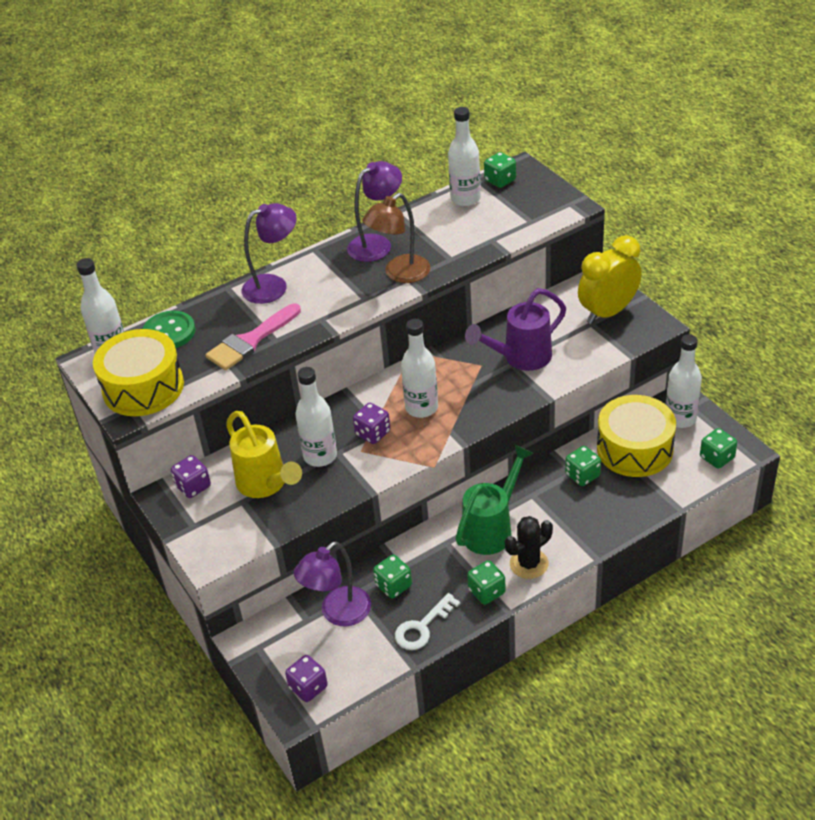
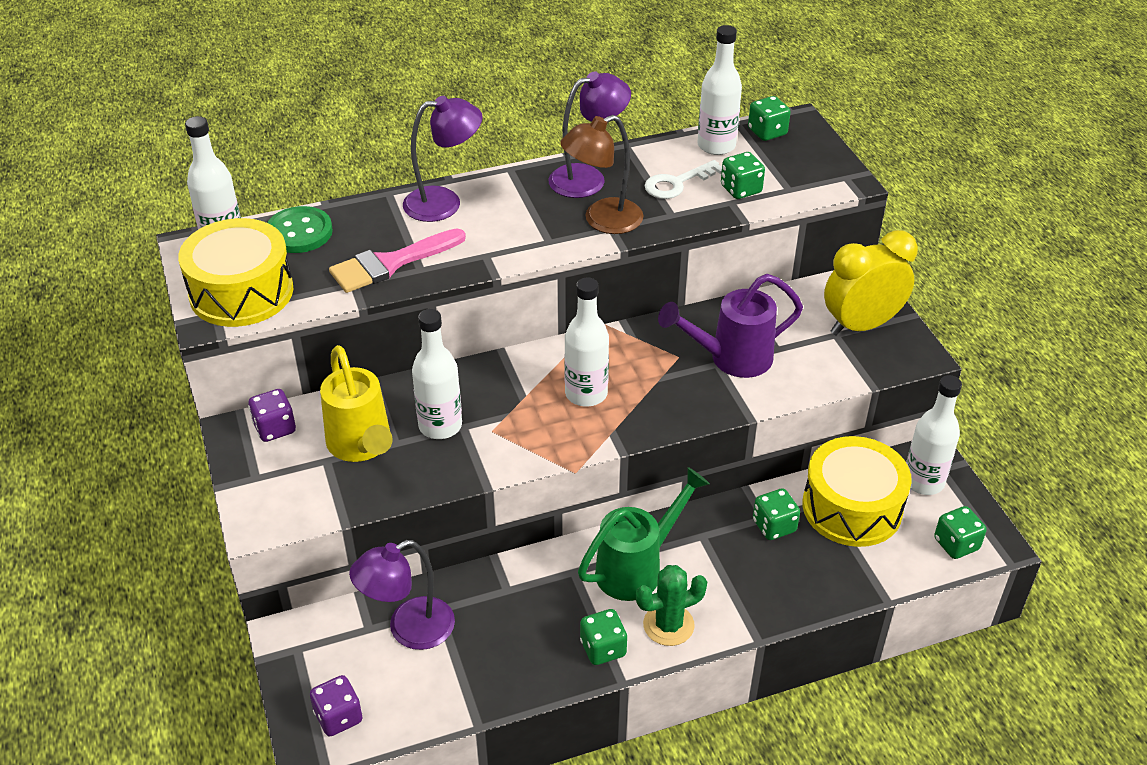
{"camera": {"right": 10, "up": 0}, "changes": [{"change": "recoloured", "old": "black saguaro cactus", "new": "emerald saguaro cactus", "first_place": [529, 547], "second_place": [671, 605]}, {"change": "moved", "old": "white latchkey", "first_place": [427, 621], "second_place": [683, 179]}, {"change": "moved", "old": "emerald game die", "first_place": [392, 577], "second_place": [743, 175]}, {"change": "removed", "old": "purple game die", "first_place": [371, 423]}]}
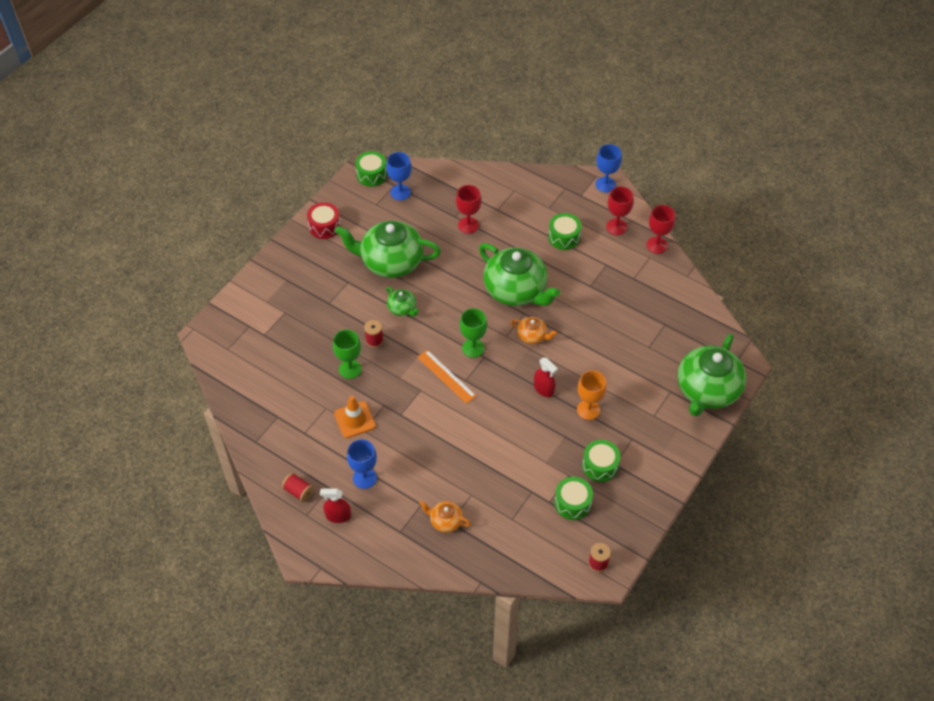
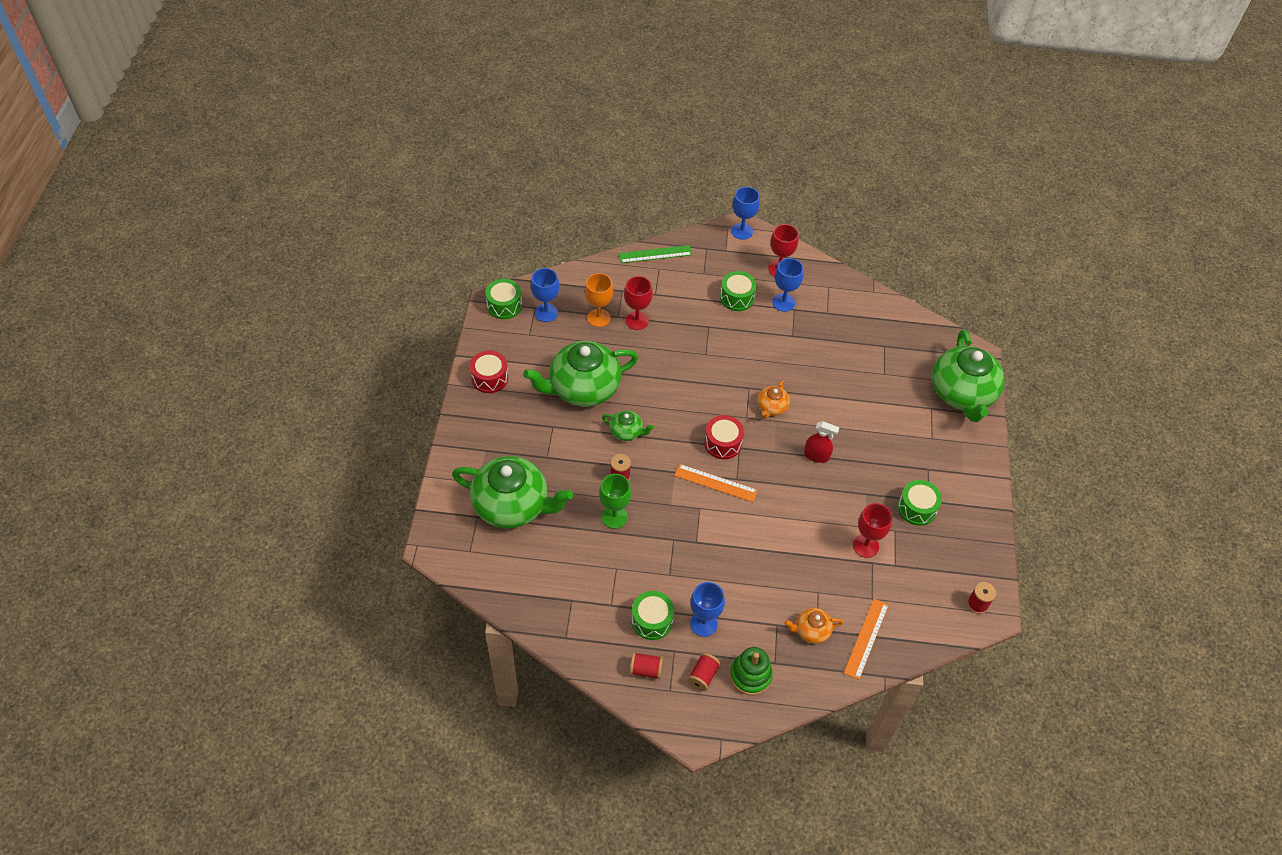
{"camera": {"right": -30, "up": 0}, "changes": [{"change": "moved", "old": "emerald teapot", "first_place": [519, 274], "second_place": [512, 492]}, {"change": "moved", "old": "orange goblet", "first_place": [591, 395], "second_place": [599, 300]}, {"change": "added", "new": "emerald straightedge", "second_place": [655, 254]}, {"change": "moved", "old": "emerald snare drum", "first_place": [573, 498], "second_place": [652, 615]}, {"change": "replaced", "old": "red spray cleaner", "new": "red bobbin", "first_place": [335, 506], "second_place": [704, 672]}, {"change": "replaced", "old": "emerald goblet", "new": "red snare drum", "first_place": [473, 333], "second_place": [724, 437]}, {"change": "added", "new": "emerald ring stacker", "second_place": [751, 671]}, {"change": "turned", "old": "orange teapot", "first_place": [534, 330], "second_place": [773, 399], "degrees": 120}, {"change": "added", "new": "royal blue goblet", "second_place": [788, 285]}, {"change": "added", "new": "orange straightedge", "second_place": [866, 639]}, {"change": "moved", "old": "red goblet", "first_place": [661, 229], "second_place": [872, 530]}, {"change": "removed", "old": "orange road cone", "first_place": [355, 417]}]}
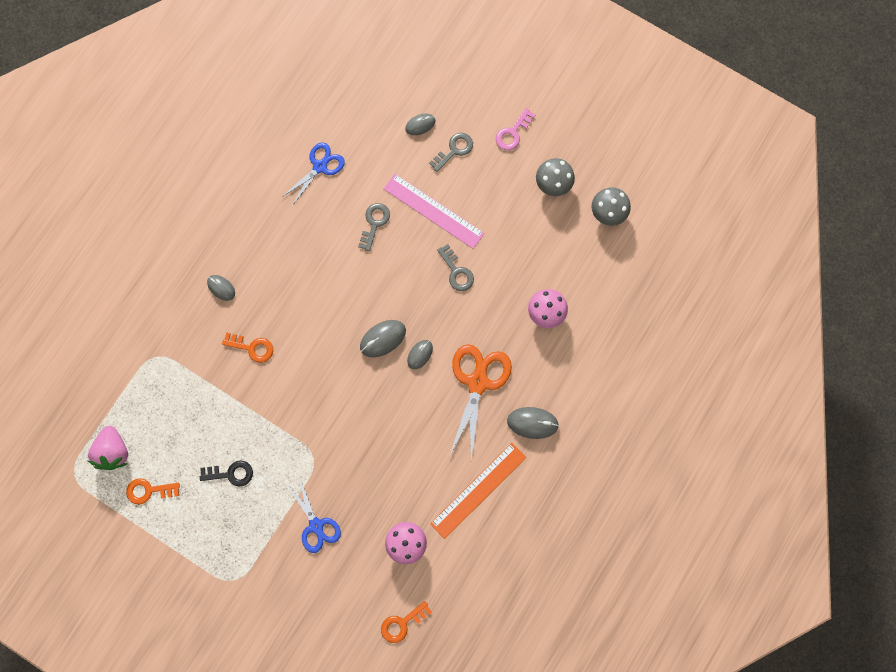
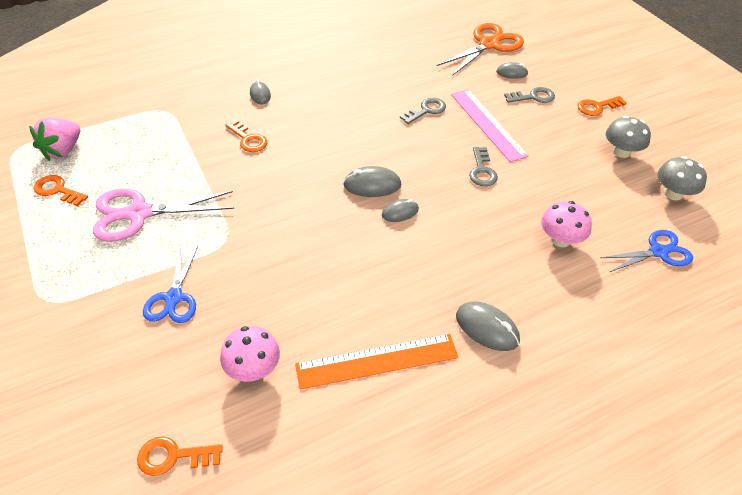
{"camera": {"right": 30, "up": -30}, "changes": [{"change": "replaced", "old": "black latchkey", "new": "rose-pink pair of scissors", "first_place": [226, 474], "second_place": [163, 215]}, {"change": "moved", "old": "orange pair of scissors", "first_place": [481, 402], "second_place": [480, 49]}, {"change": "recoloured", "old": "rose-pink latchkey", "new": "orange latchkey", "first_place": [515, 129], "second_place": [602, 106]}, {"change": "moved", "old": "royal blue pair of scissors", "first_place": [313, 174], "second_place": [646, 251]}]}
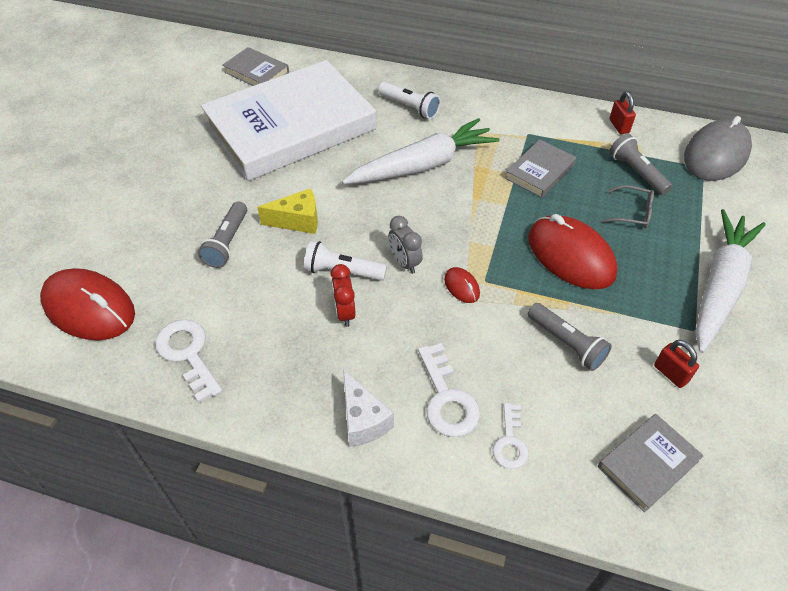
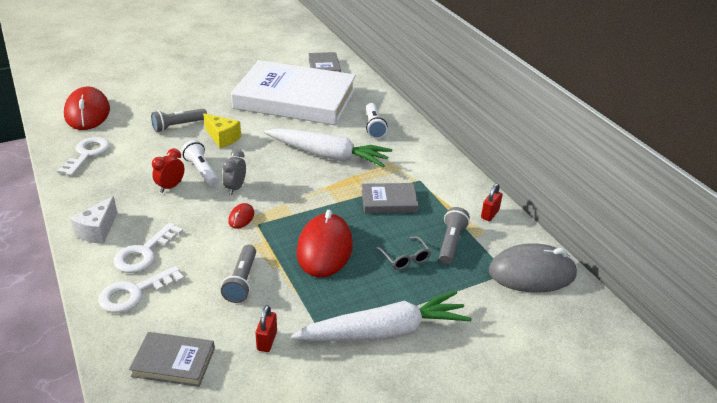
{"camera": {"right": 45, "up": -15}, "changes": [{"change": "resized", "old": "white latchkey", "first_place": [511, 436], "second_place": [141, 289], "factor": 1.55}]}
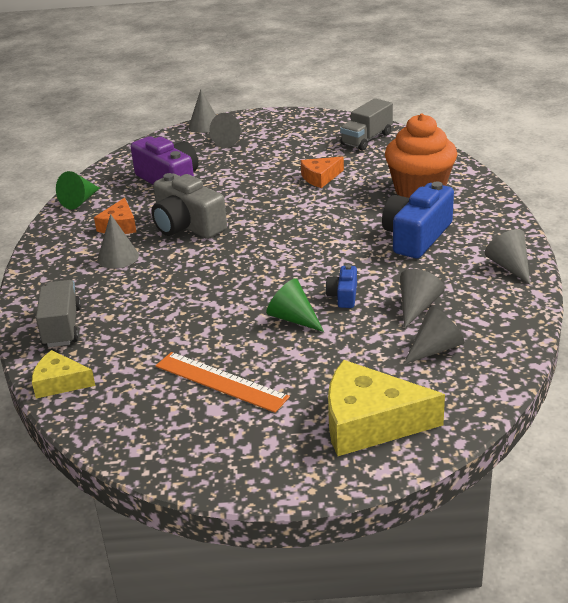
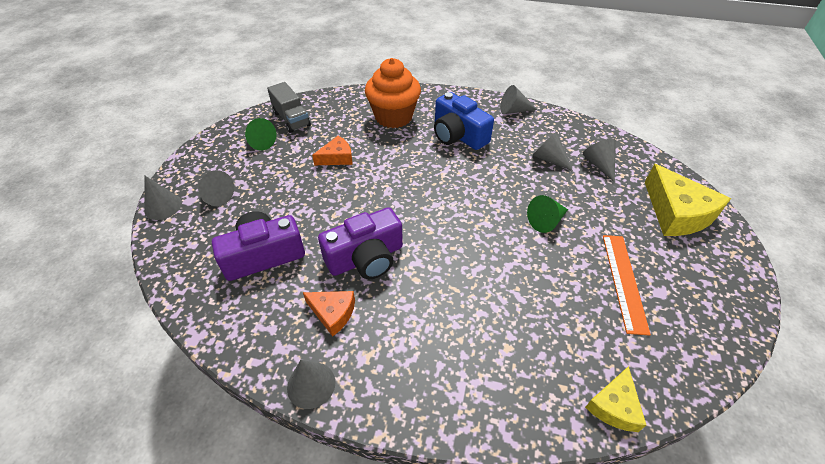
{"camera": {"right": -75, "up": 15}, "changes": [{"change": "moved", "old": "emerald solid cone", "first_place": [78, 190], "second_place": [260, 134]}, {"change": "moved", "old": "gray solid cone", "first_place": [118, 241], "second_place": [311, 384]}, {"change": "turned", "old": "orange piece of cheese", "first_place": [322, 172], "second_place": [332, 150], "degrees": -105}, {"change": "recoloured", "old": "gray camera", "new": "purple camera", "first_place": [189, 206], "second_place": [360, 243]}, {"change": "turned", "old": "orange straightedge", "first_place": [223, 382], "second_place": [627, 285], "degrees": -45}, {"change": "turned", "old": "golden piece of cheese", "first_place": [386, 408], "second_place": [688, 200], "degrees": -45}, {"change": "removed", "old": "gray truck", "first_place": [58, 313]}, {"change": "removed", "old": "royal blue camera", "first_place": [341, 286]}]}
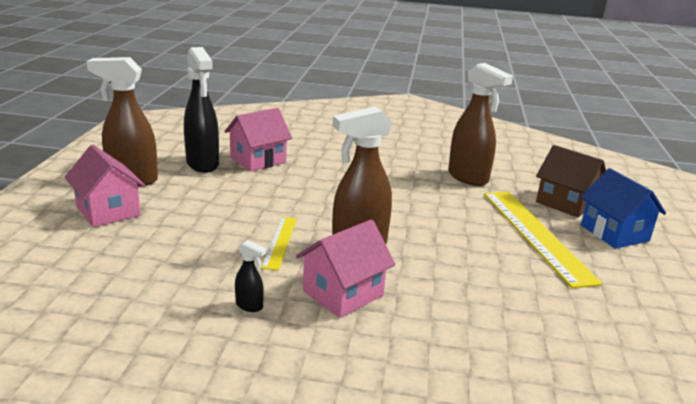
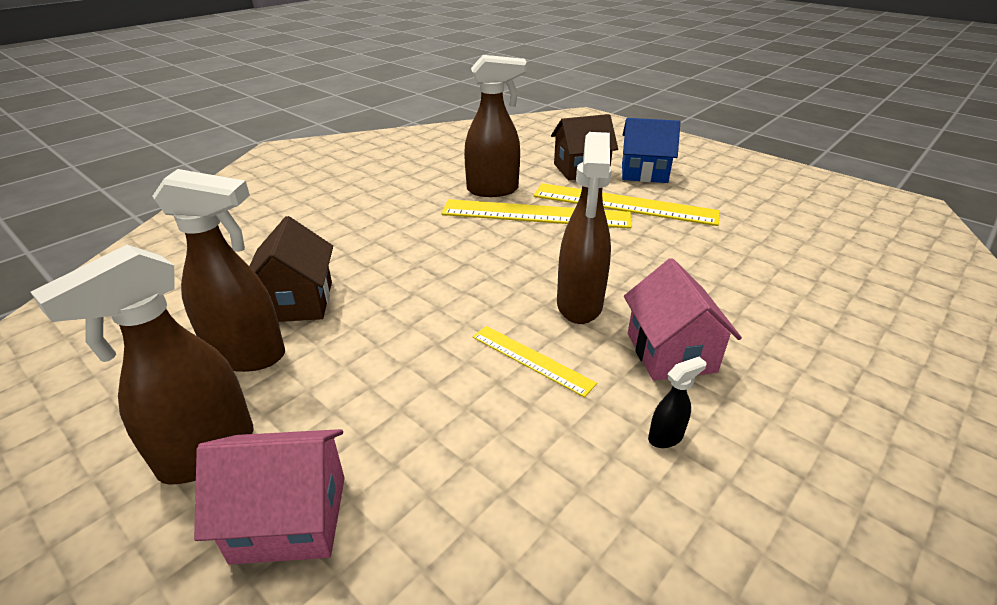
{"camera": {"right": -55, "up": 10}, "changes": [{"change": "recoloured", "old": "black spray cleaner", "new": "dark brown spray cleaner", "first_place": [201, 110], "second_place": [218, 270]}, {"change": "recoloured", "old": "rose-pink toy house", "new": "dark brown toy house", "first_place": [258, 139], "second_place": [291, 269]}, {"change": "added", "new": "golden straightedge", "second_place": [536, 214]}]}
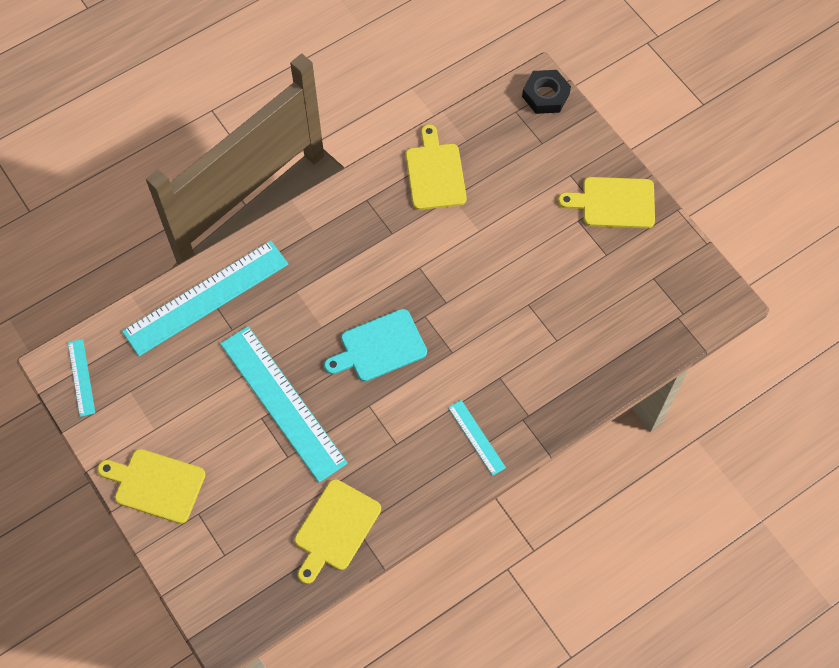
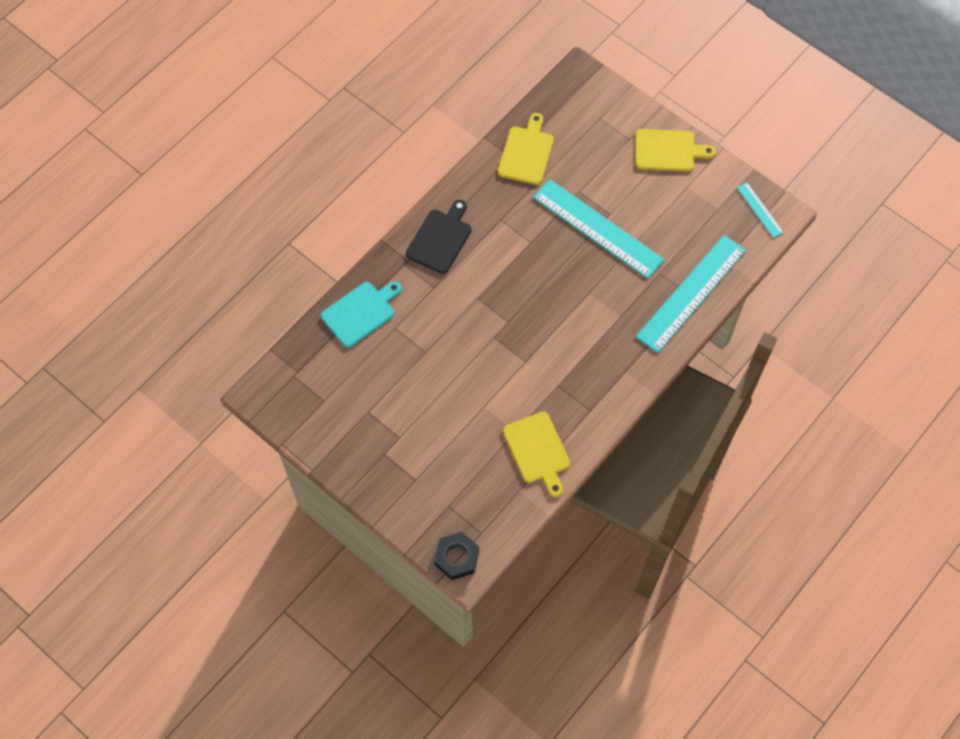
{"camera": {"right": 165, "up": 0}, "changes": [{"change": "moved", "old": "aqua bread board", "first_place": [375, 345], "second_place": [361, 314]}, {"change": "replaced", "old": "aqua straightedge", "new": "black bread board", "first_place": [477, 438], "second_place": [439, 237]}, {"change": "removed", "old": "golden bread board", "first_place": [606, 202]}]}
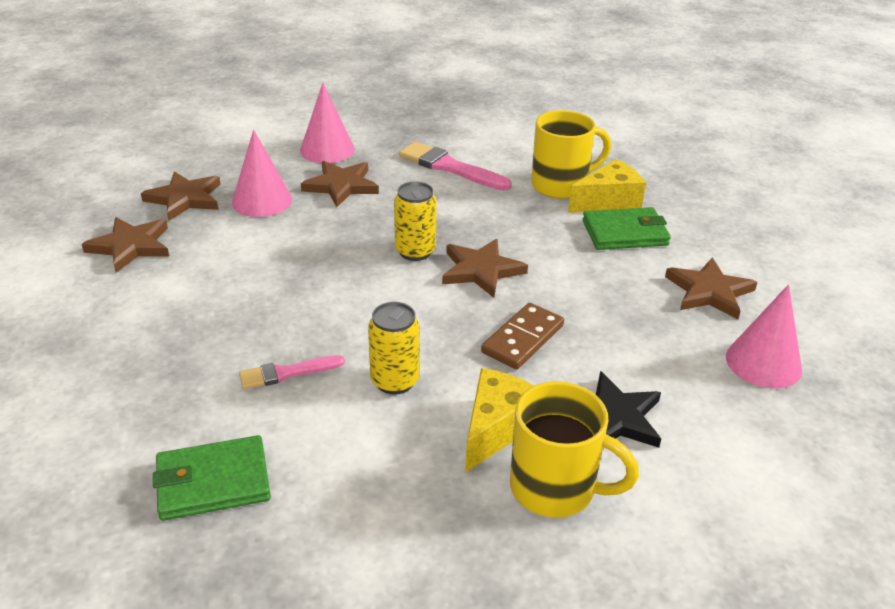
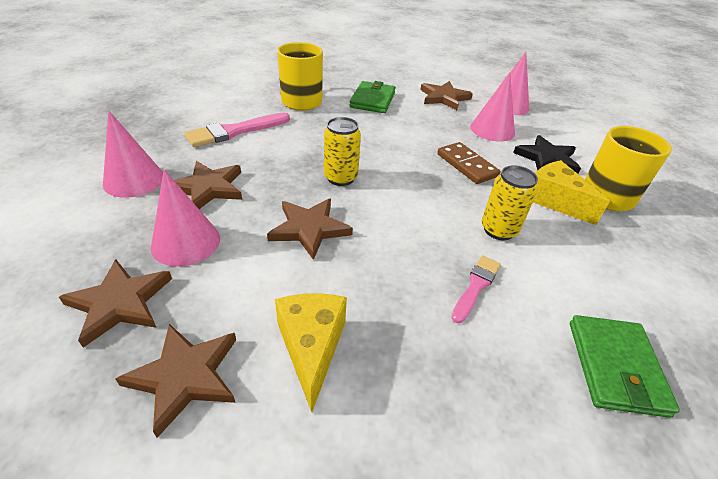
{"camera": {"right": -70, "up": 5}, "changes": [{"change": "moved", "old": "dark brown star", "first_place": [485, 268], "second_place": [310, 229]}, {"change": "moved", "old": "golden piece of cheese", "first_place": [607, 186], "second_place": [311, 352]}, {"change": "turned", "old": "rose-pink brush", "first_place": [292, 372], "second_place": [476, 289], "degrees": -150}, {"change": "added", "new": "rose-pink solid cone", "second_place": [492, 106]}]}
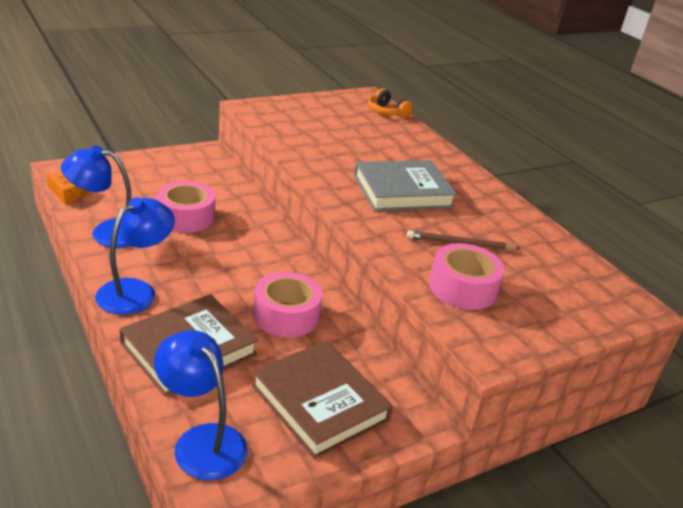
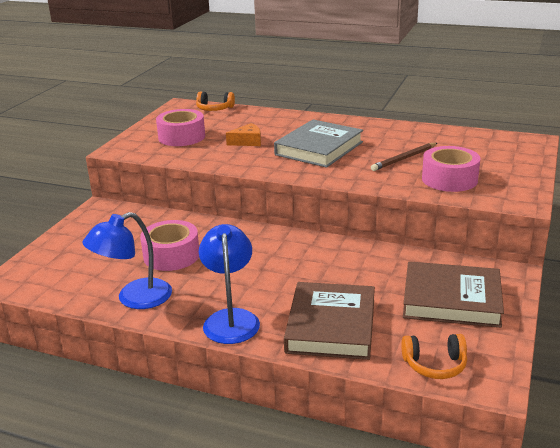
{"camera": {"right": -35, "up": -5}, "changes": [{"change": "moved", "old": "rose-pink roll of tape", "first_place": [287, 304], "second_place": [180, 127]}, {"change": "moved", "old": "orange piece of cheese", "first_place": [66, 188], "second_place": [243, 134]}, {"change": "replaced", "old": "royal blue lamp", "new": "orange headset", "first_place": [201, 405], "second_place": [434, 356]}]}
